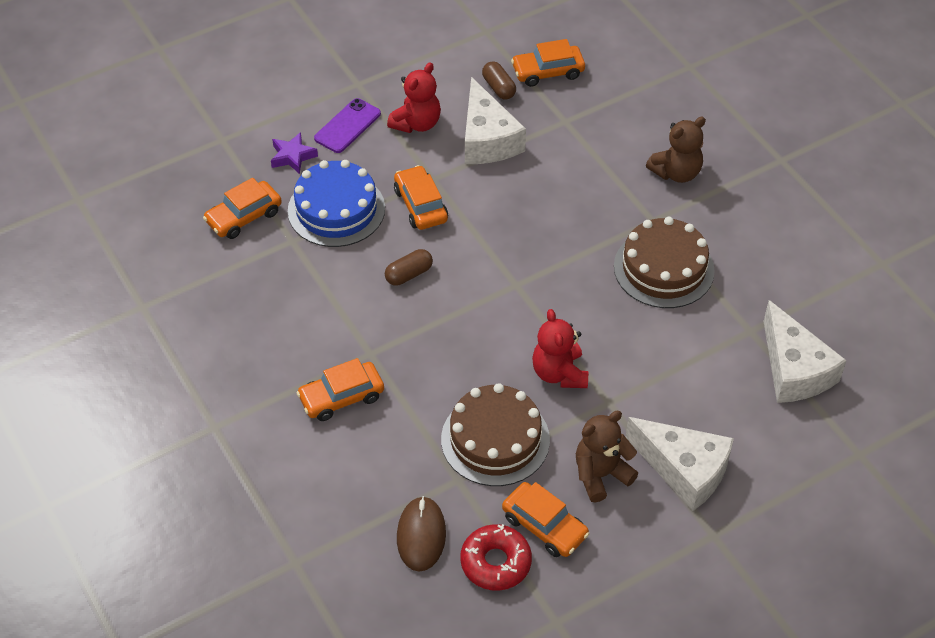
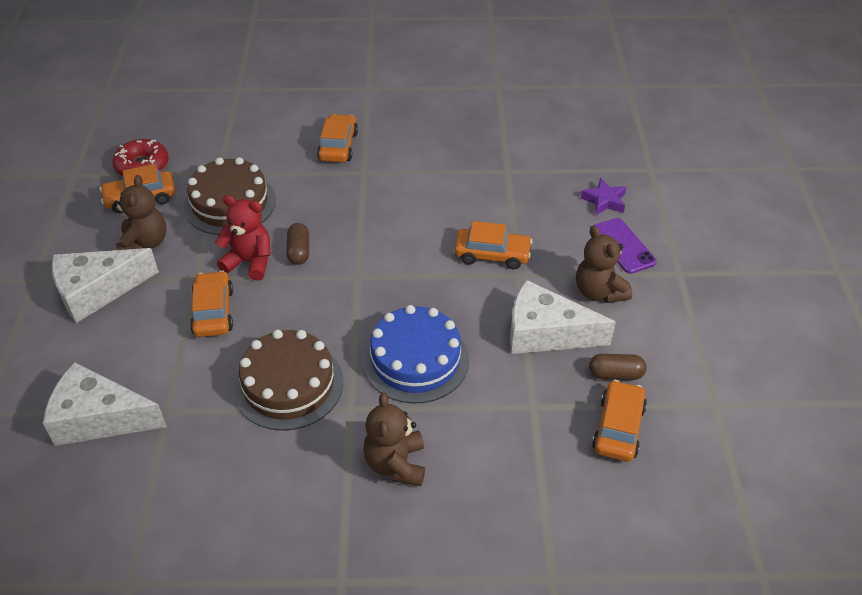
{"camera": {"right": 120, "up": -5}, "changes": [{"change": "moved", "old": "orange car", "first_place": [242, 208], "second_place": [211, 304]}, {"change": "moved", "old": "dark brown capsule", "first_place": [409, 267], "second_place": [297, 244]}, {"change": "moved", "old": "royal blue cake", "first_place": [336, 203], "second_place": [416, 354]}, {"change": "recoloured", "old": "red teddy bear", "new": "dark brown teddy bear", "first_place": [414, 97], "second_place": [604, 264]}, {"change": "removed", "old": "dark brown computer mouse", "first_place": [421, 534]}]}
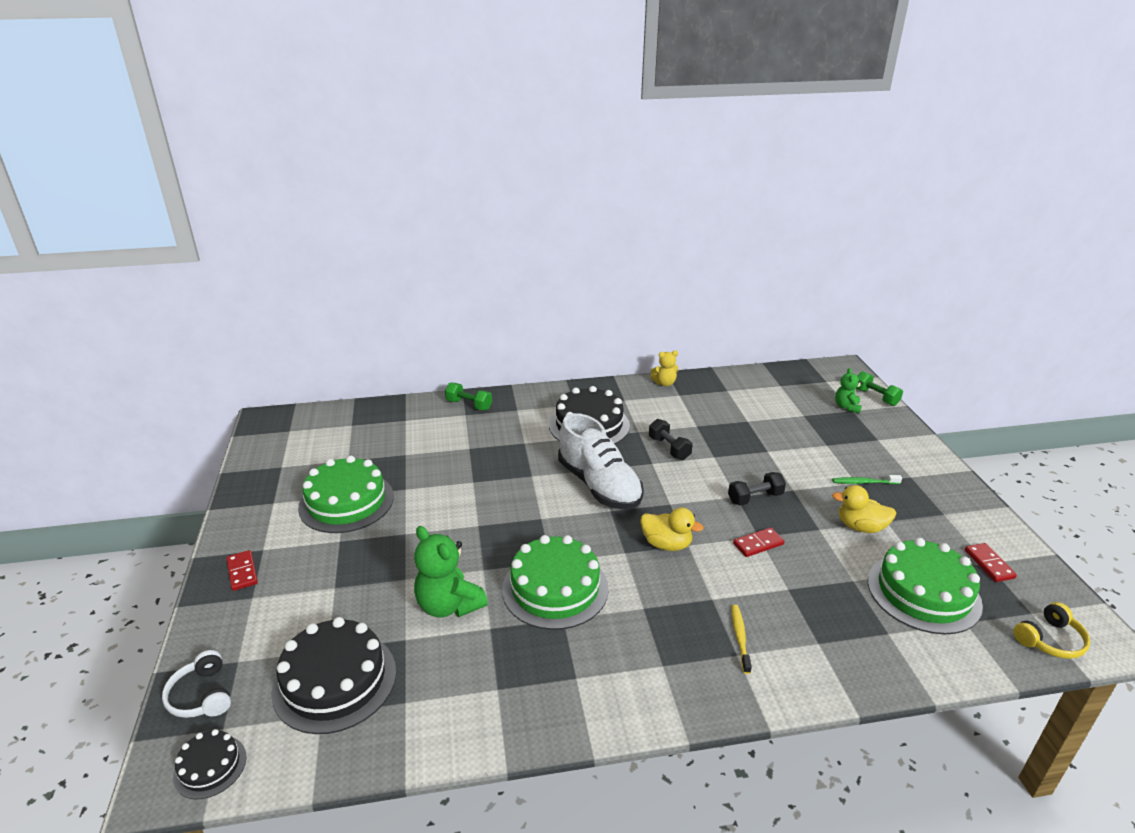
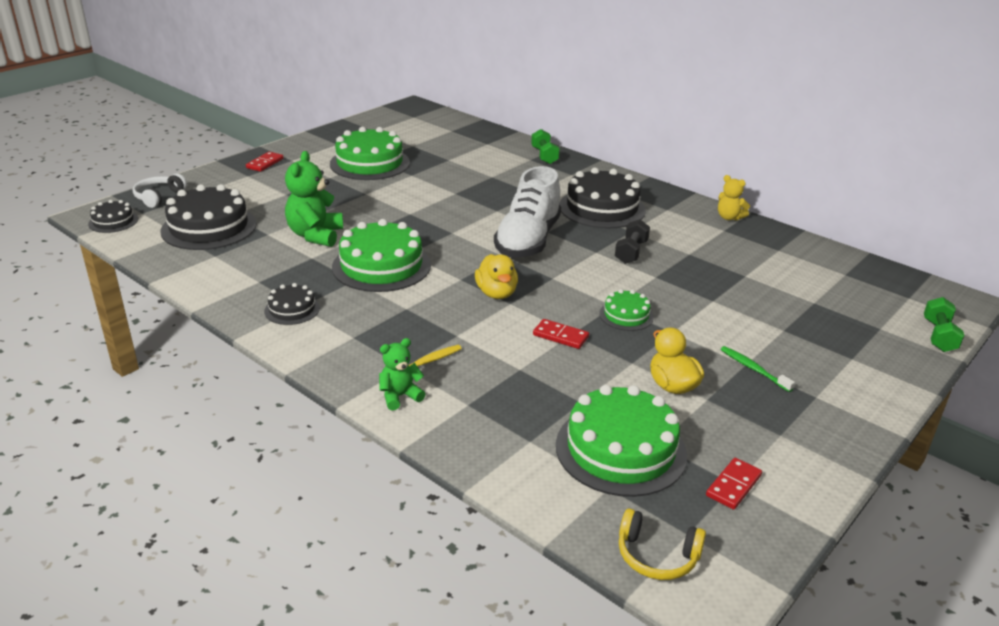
{"camera": {"right": 50, "up": 0}, "changes": [{"change": "added", "new": "black cake", "second_place": [292, 304]}, {"change": "moved", "old": "emerald teddy bear", "first_place": [848, 390], "second_place": [402, 374]}, {"change": "replaced", "old": "black free weight", "new": "emerald cake", "first_place": [757, 489], "second_place": [626, 310]}]}
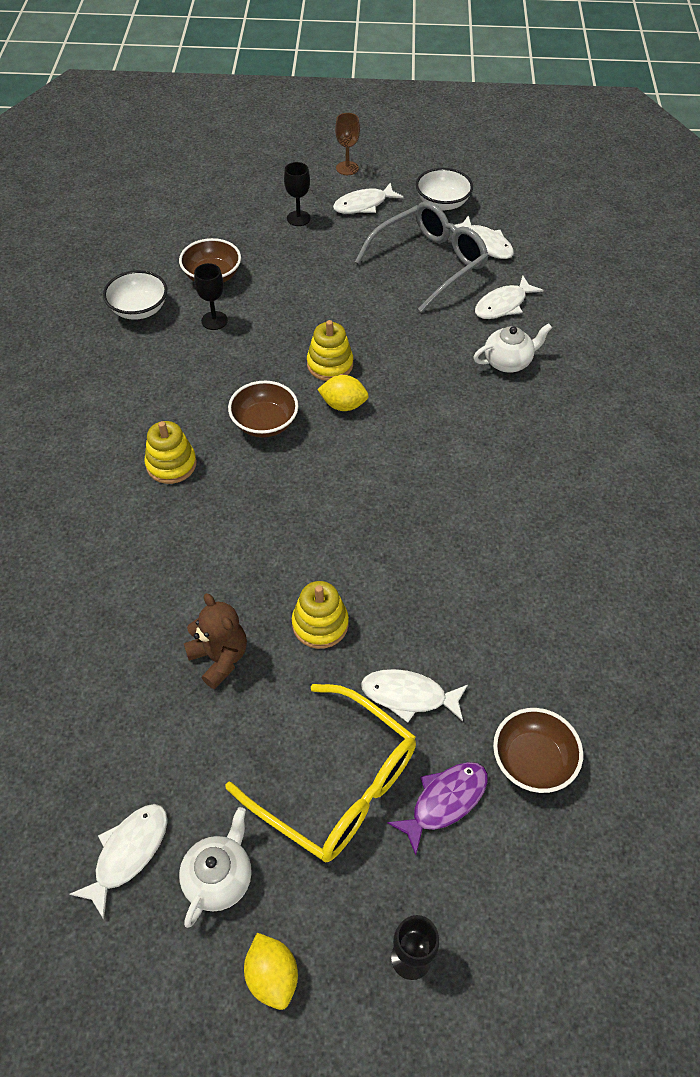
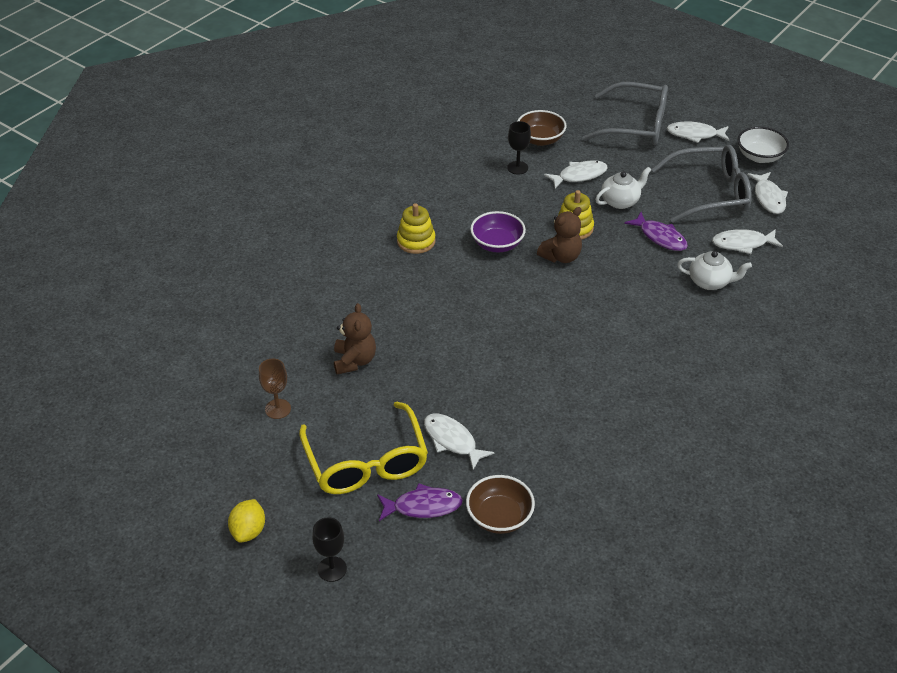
{"camera": {"right": 35, "up": -10}, "changes": [{"change": "moved", "old": "dark brown goblet", "first_place": [347, 144], "second_place": [275, 389]}, {"change": "recoloured", "old": "dark brown bowl", "new": "purple bowl", "first_place": [263, 409], "second_place": [498, 231]}, {"change": "replaced", "old": "golden toy lemon", "new": "dark brown teddy bear", "first_place": [343, 393], "second_place": [559, 235]}, {"change": "moved", "old": "white toy fish", "first_place": [118, 862], "second_place": [576, 174]}, {"change": "replaced", "old": "black goblet", "new": "gray glasses", "first_place": [297, 194], "second_place": [625, 113]}, {"change": "moved", "old": "white teapot", "first_place": [215, 867], "second_place": [623, 188]}, {"change": "added", "new": "purple toy fish", "second_place": [656, 231]}, {"change": "removed", "old": "white bowl", "first_place": [135, 295]}, {"change": "removed", "old": "golden ring stacker", "first_place": [320, 615]}]}
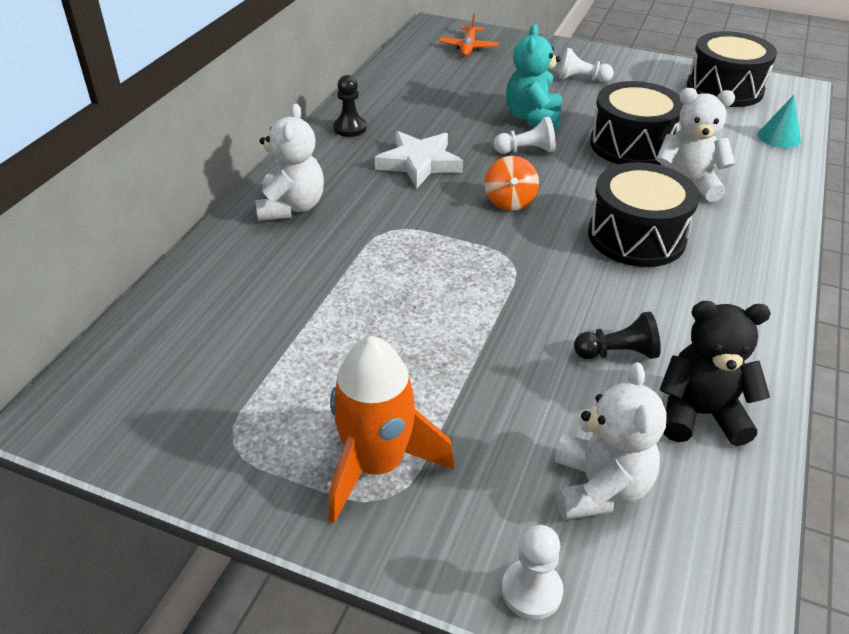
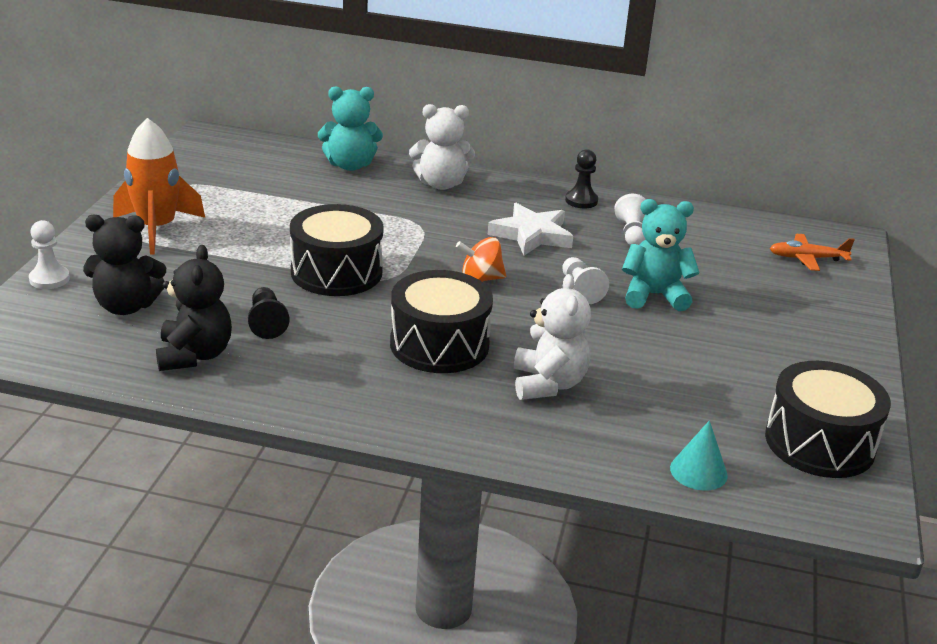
{"camera": {"right": 80, "up": -10}, "changes": [{"change": "recoloured", "old": "white teddy bear", "new": "black teddy bear", "first_place": [611, 441], "second_place": [124, 265]}, {"change": "moved", "old": "black snare drum", "first_place": [637, 123], "second_place": [337, 250]}, {"change": "added", "new": "aqua teddy bear", "second_place": [350, 128]}, {"change": "moved", "old": "white game pawn", "first_place": [586, 65], "second_place": [630, 219]}]}
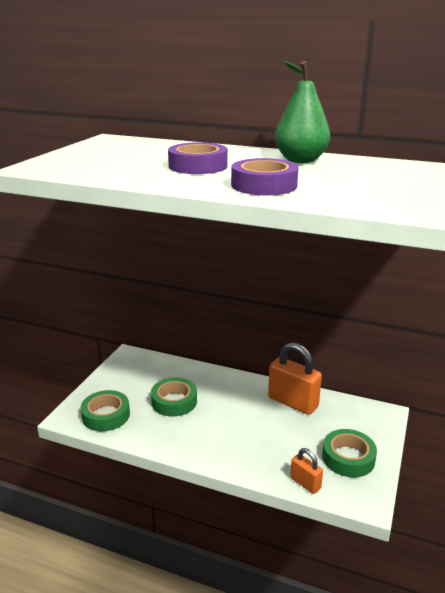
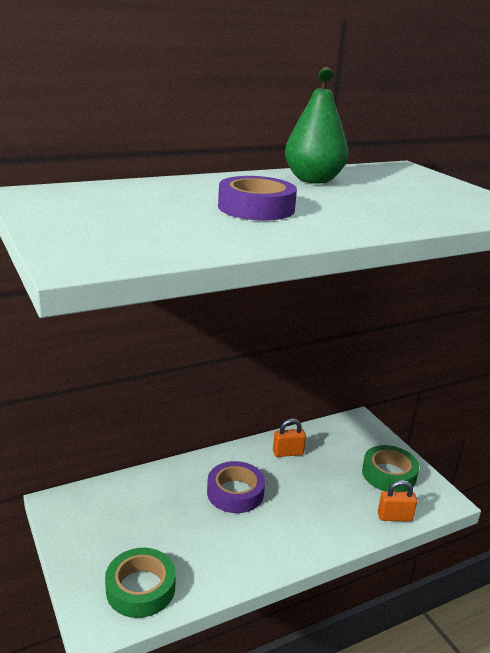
{"camera": {"right": -50, "up": 0}, "changes": [{"change": "moved", "old": "purple roll of tape", "first_place": [264, 176], "second_place": [236, 487]}, {"change": "resized", "old": "orange small lock", "first_place": [295, 378], "second_place": [289, 438], "factor": 0.53}, {"change": "removed", "old": "emerald roll of tape", "first_place": [174, 397]}]}
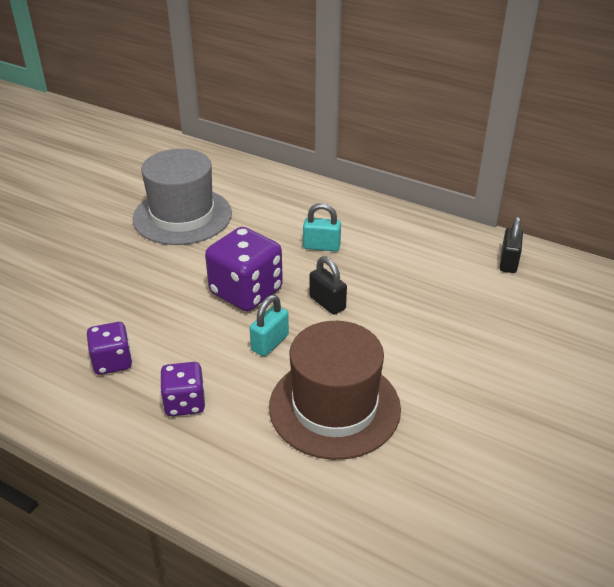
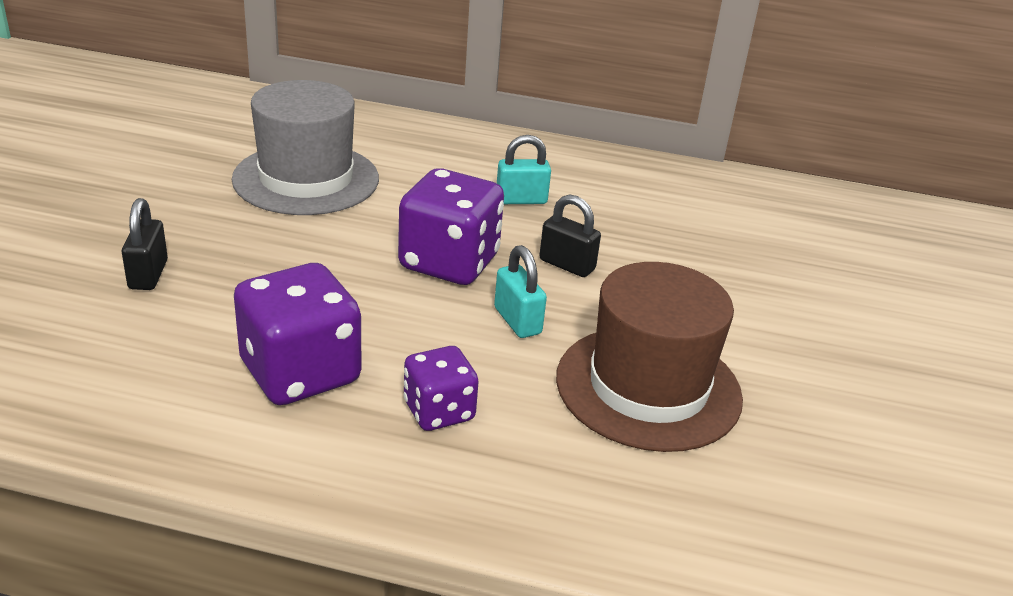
{"camera": {"right": -20, "up": -5}, "changes": [{"change": "moved", "old": "black small lock", "first_place": [511, 245], "second_place": [145, 244]}, {"change": "resized", "old": "purple game die", "first_place": [109, 348], "second_place": [298, 334], "factor": 1.69}, {"change": "turned", "old": "aqua small lock", "first_place": [269, 325], "second_place": [520, 291], "degrees": -45}]}
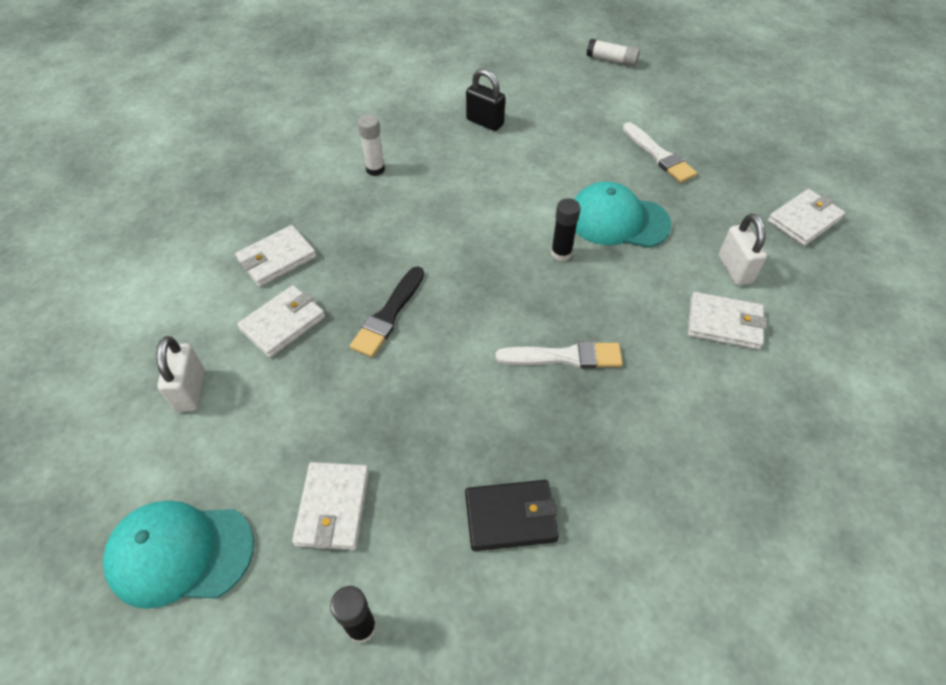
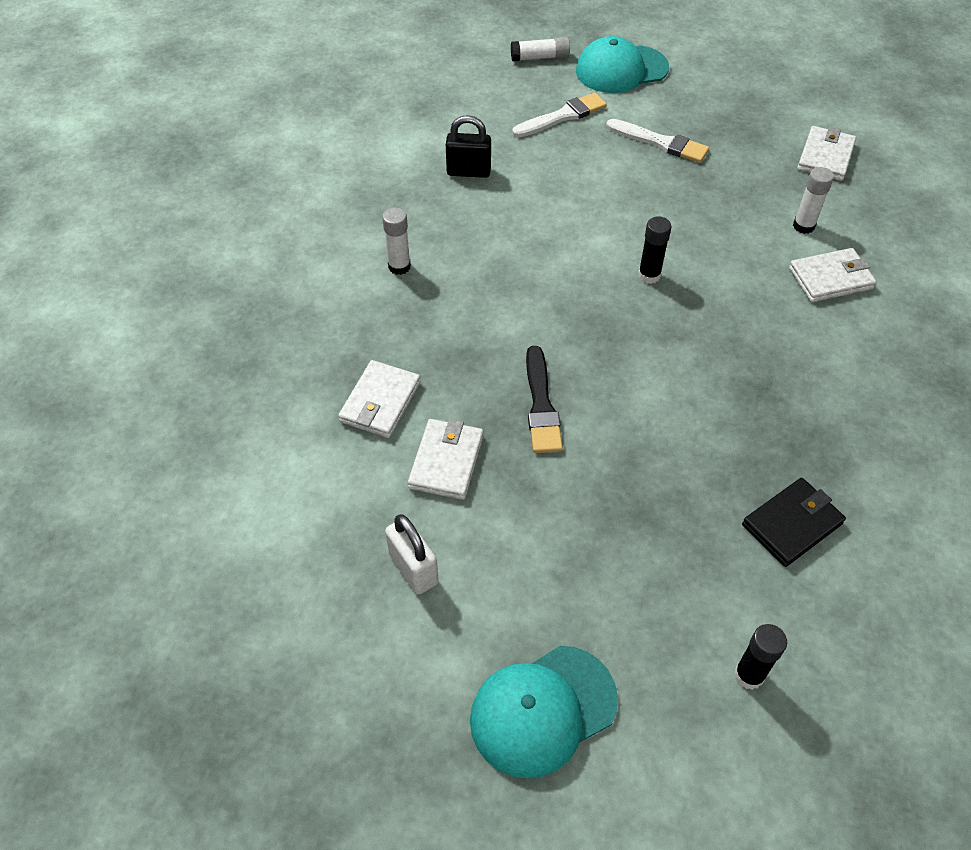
{"camera": {"right": -30, "up": 0}, "changes": [{"change": "moved", "old": "white brush", "first_place": [559, 355], "second_place": [559, 115]}, {"change": "moved", "old": "aqua peaked cap", "first_place": [623, 214], "second_place": [622, 64]}, {"change": "replaced", "old": "white small lock", "new": "white stick of glue", "first_place": [743, 250], "second_place": [813, 200]}, {"change": "removed", "old": "white wallet", "first_place": [330, 506]}]}
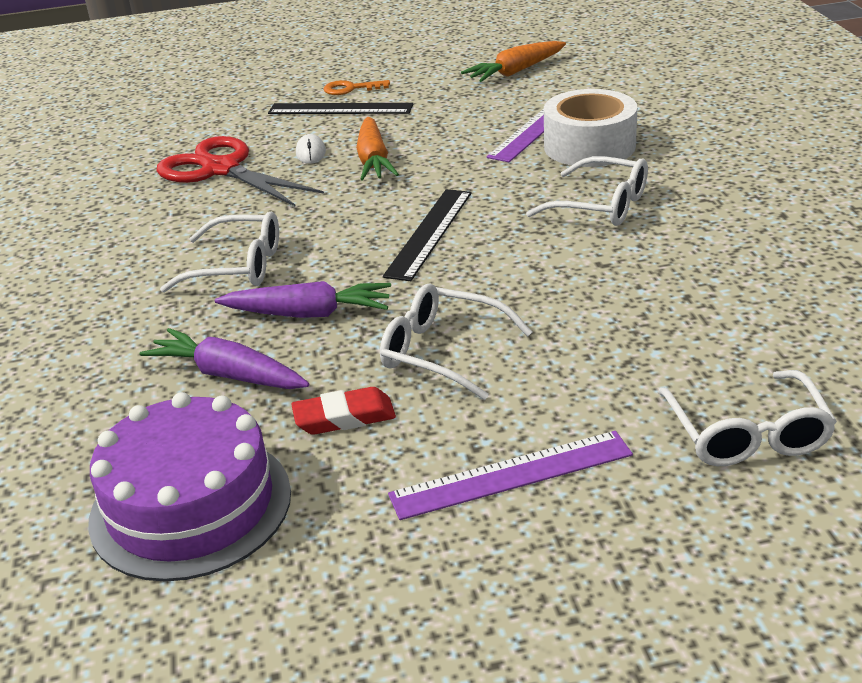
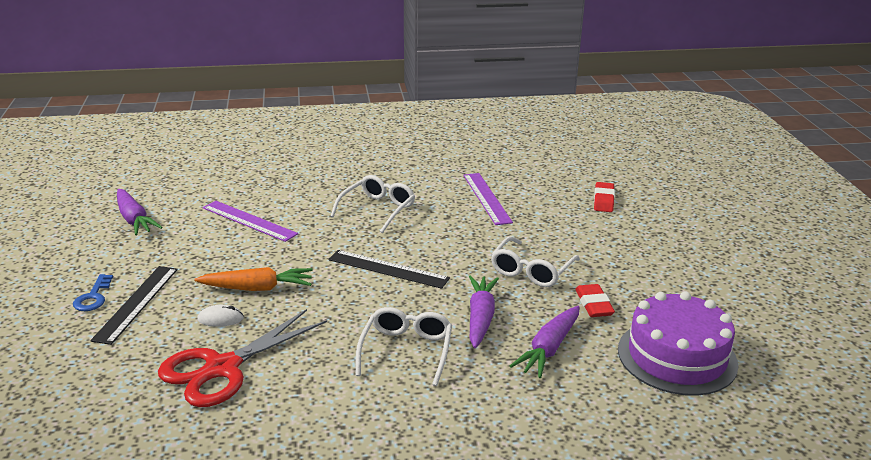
{"camera": {"right": -90, "up": -5}, "changes": [{"change": "recoloured", "old": "orange latchkey", "new": "royal blue latchkey", "first_place": [356, 87], "second_place": [93, 292]}, {"change": "recoloured", "old": "orange root vegetable", "new": "purple root vegetable", "first_place": [513, 61], "second_place": [139, 212]}, {"change": "moved", "old": "purple straightedge", "first_place": [510, 475], "second_place": [488, 199]}, {"change": "replaced", "old": "white glasses", "new": "red eraser", "first_place": [747, 418], "second_place": [604, 197]}, {"change": "removed", "old": "white roll of tape", "first_place": [590, 128]}]}
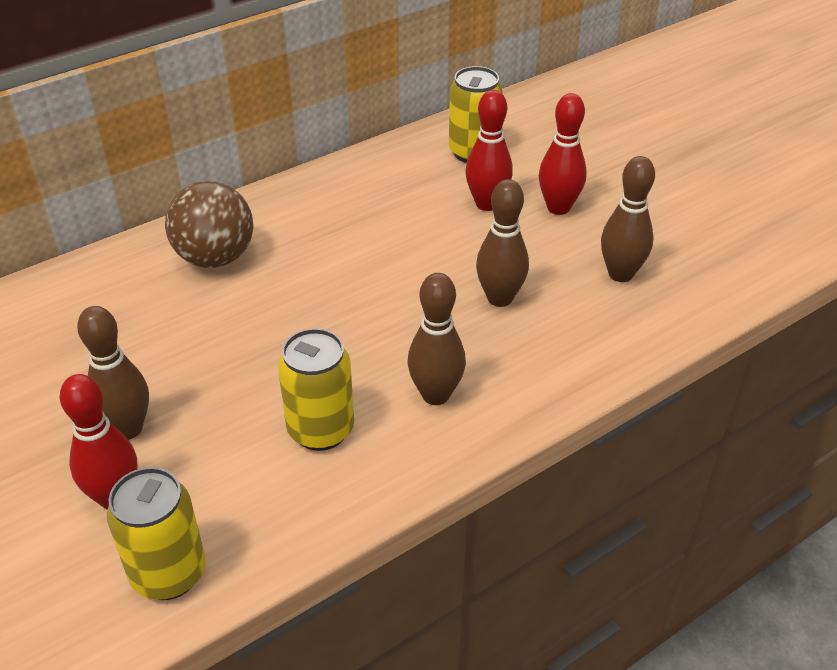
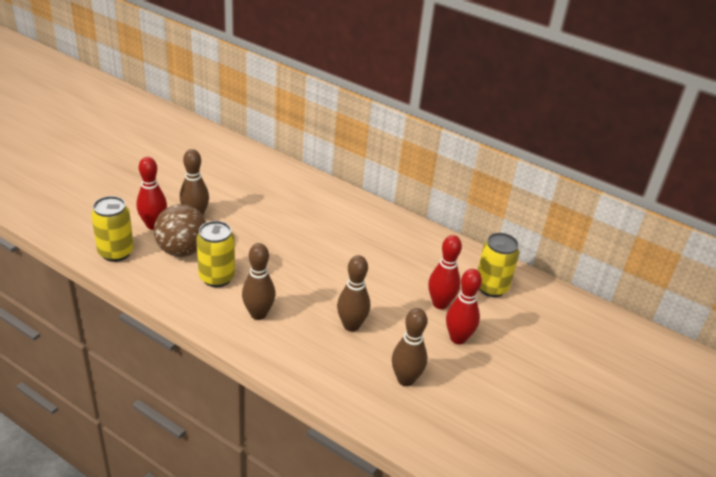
{"camera": {"right": 65, "up": -5}, "changes": [{"change": "moved", "old": "dark brown sphere", "first_place": [209, 224], "second_place": [180, 230]}]}
